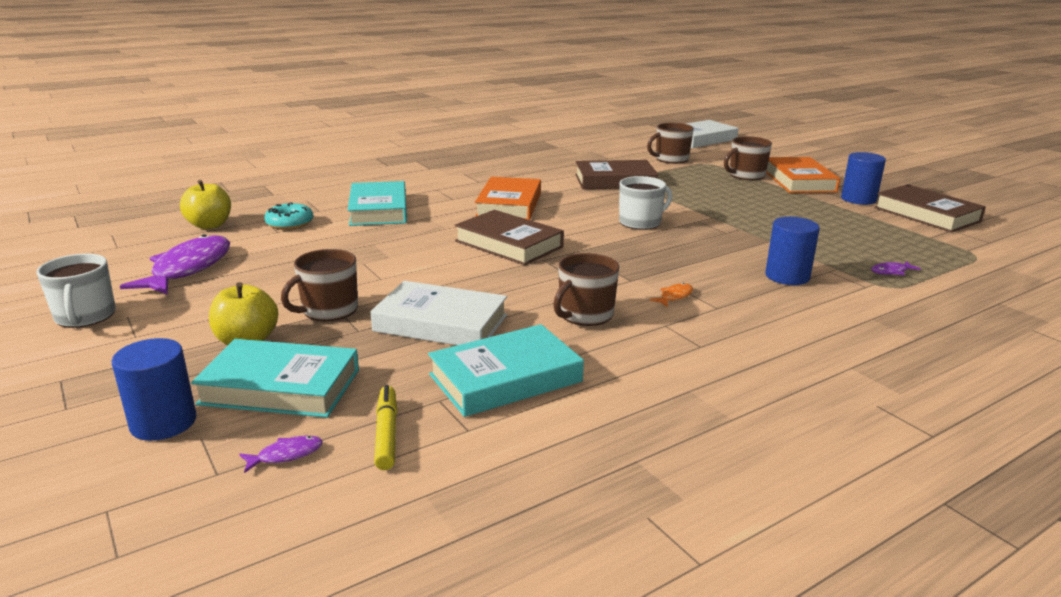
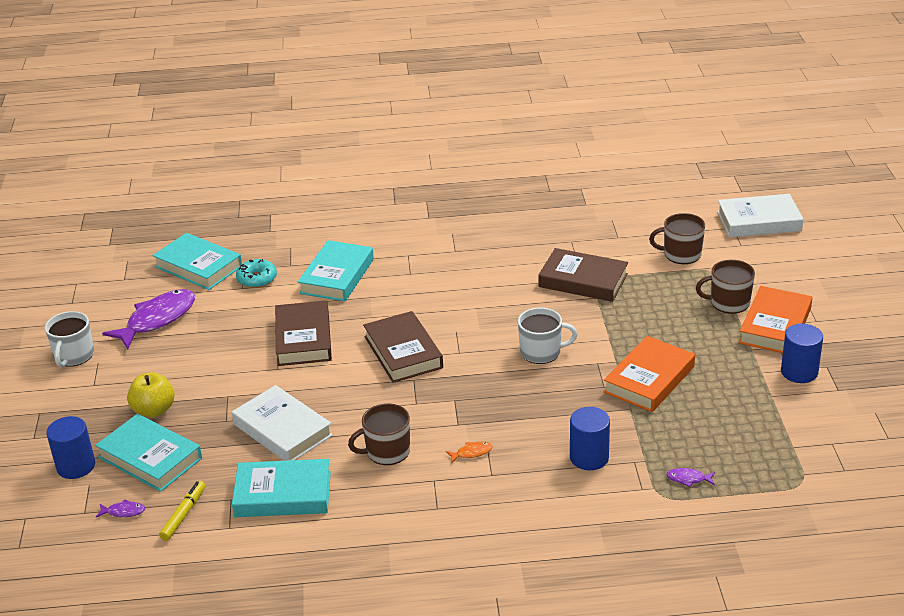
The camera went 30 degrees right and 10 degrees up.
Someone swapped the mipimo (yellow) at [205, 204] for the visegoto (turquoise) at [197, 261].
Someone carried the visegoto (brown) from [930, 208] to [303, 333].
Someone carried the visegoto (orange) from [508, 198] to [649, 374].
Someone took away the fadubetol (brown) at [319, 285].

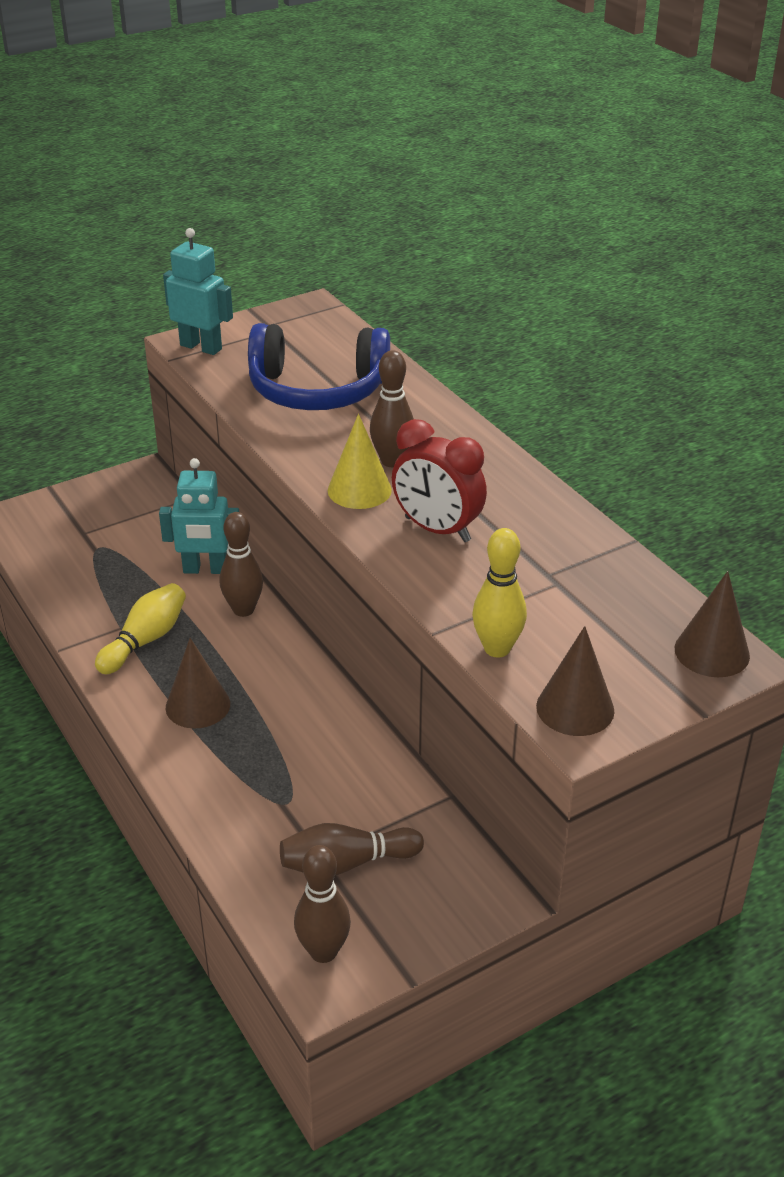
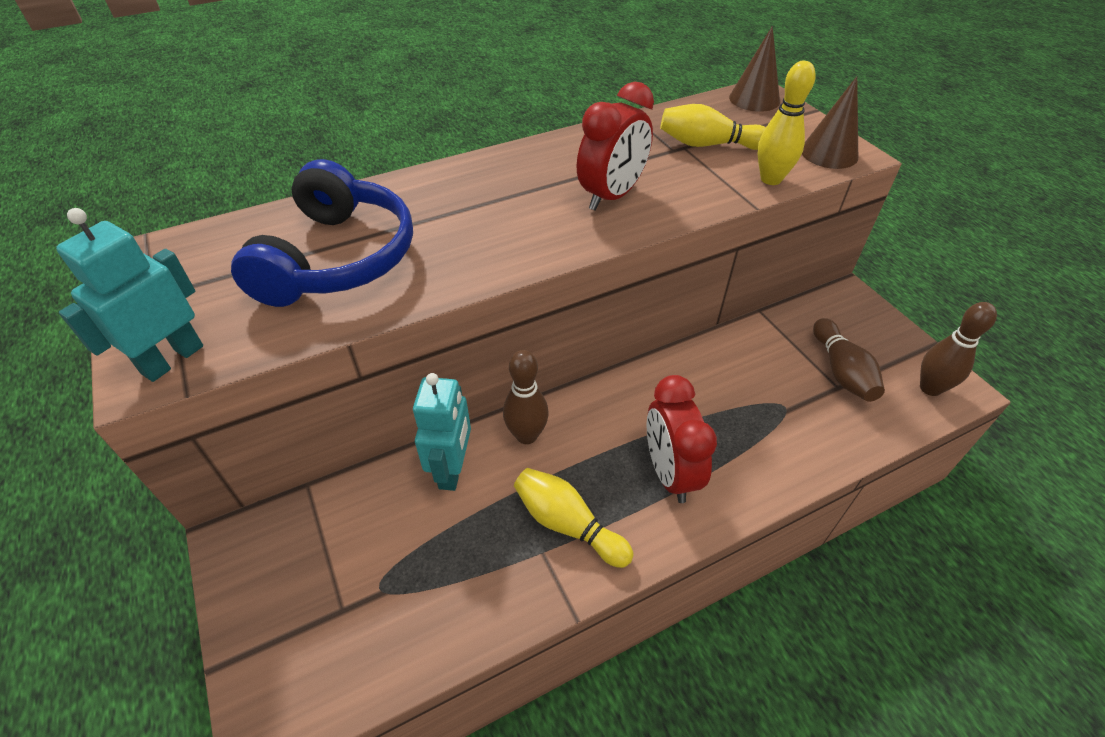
The camera went 85 degrees left and 10 degrees up.
Someone swapped the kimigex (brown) at [198, 683] for the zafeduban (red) at [682, 439].
Someone put down the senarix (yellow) at [713, 127].
Someone took away the kimigex (yellow) at [360, 461].
Someone took away the senarix (brown) at [392, 408].

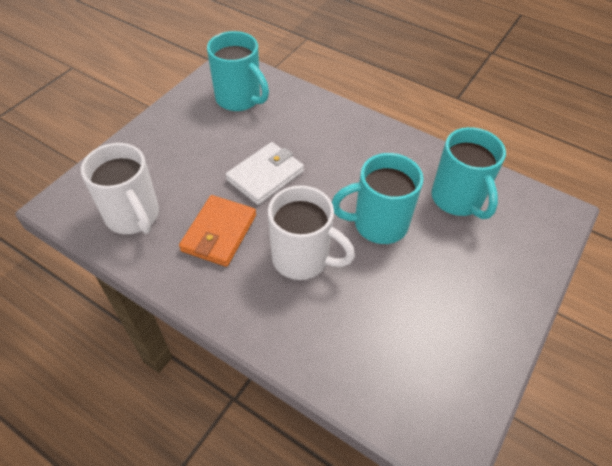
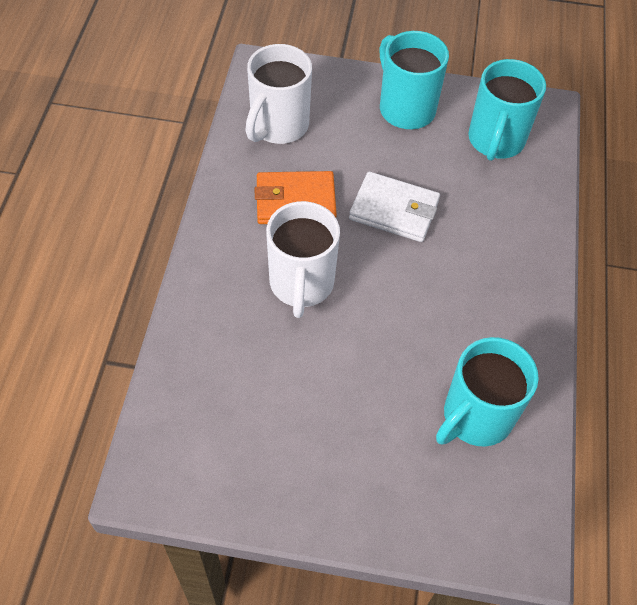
The camera went 65 degrees right and 5 degrees up.
Someone carried the fadubetol (turquoise) from [378, 198] to [414, 80].

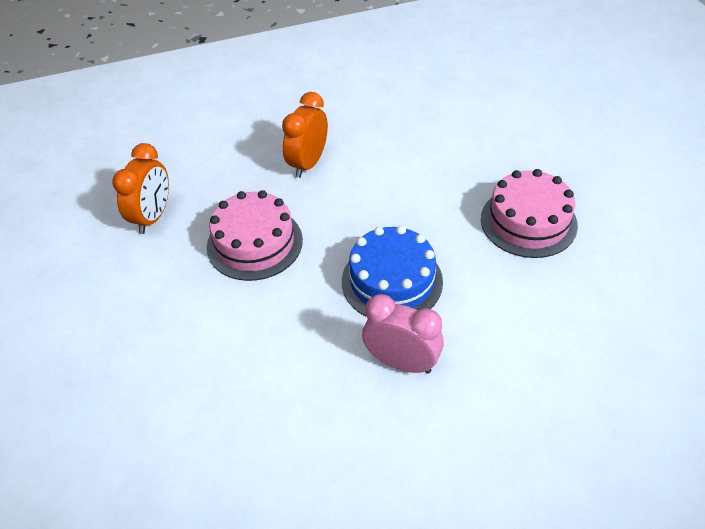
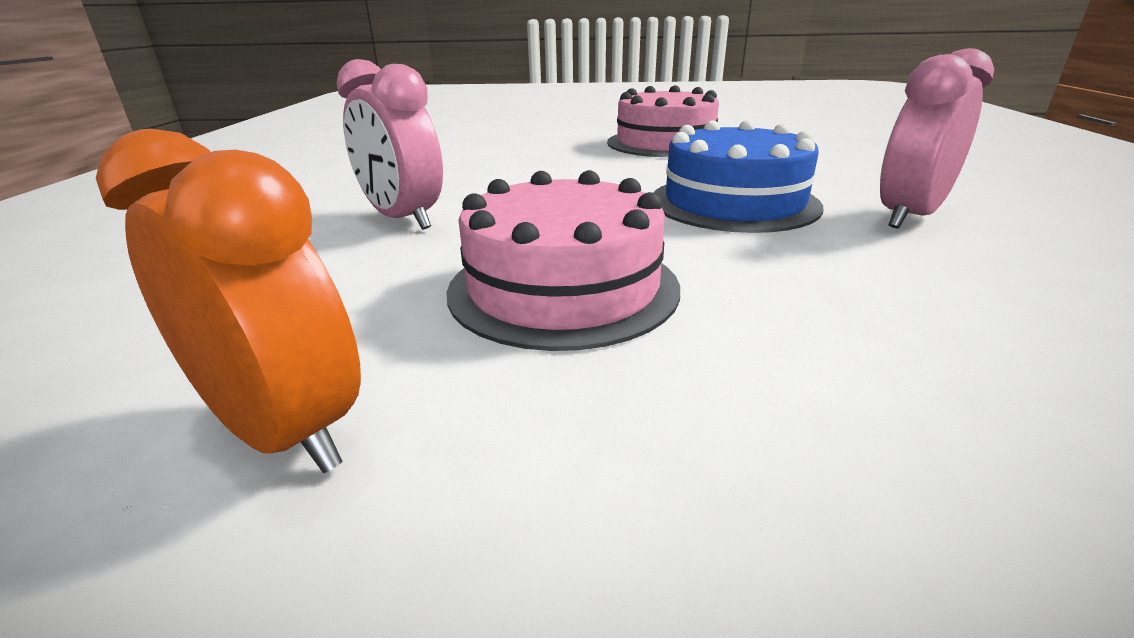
The camera went 70 degrees left and 20 degrees down.
Someone repainted the zafeduban (orange) at [305, 135], which became the zafeduban (pink) at [390, 144].

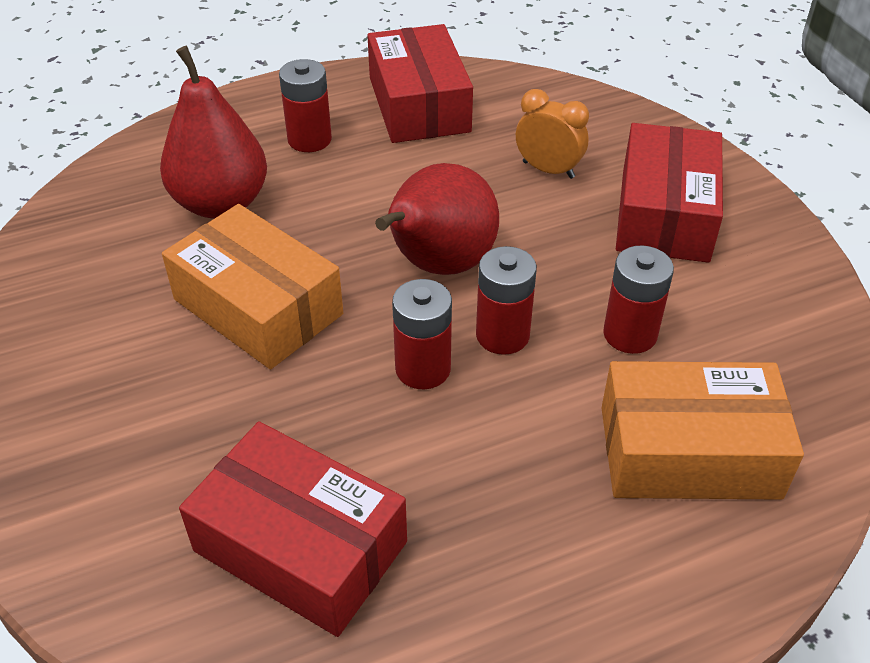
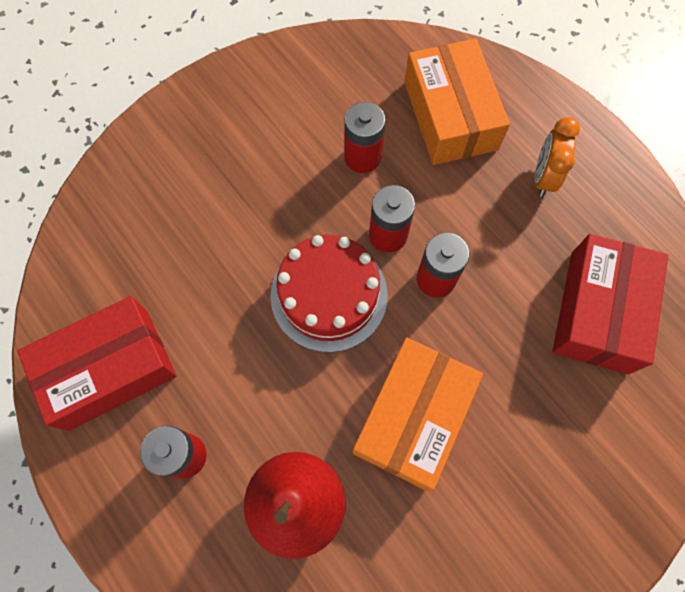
The camera went 105 degrees left and 25 degrees up.
Someone swapped the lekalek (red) at [437, 219] for the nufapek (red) at [329, 294].
Someone carried the zafeduban (orange) from [552, 134] to [557, 157].
Someone took away the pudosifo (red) at [669, 193].

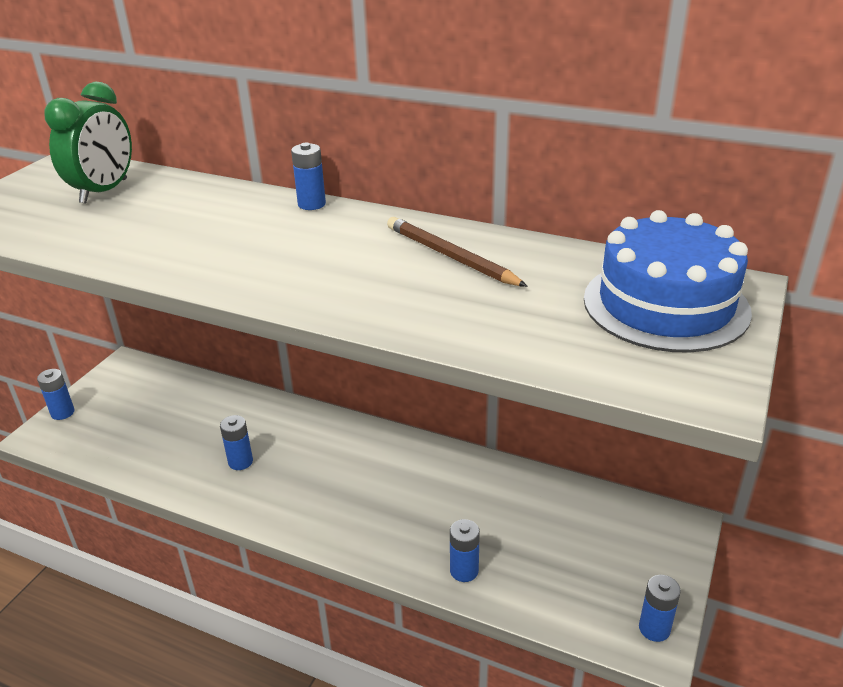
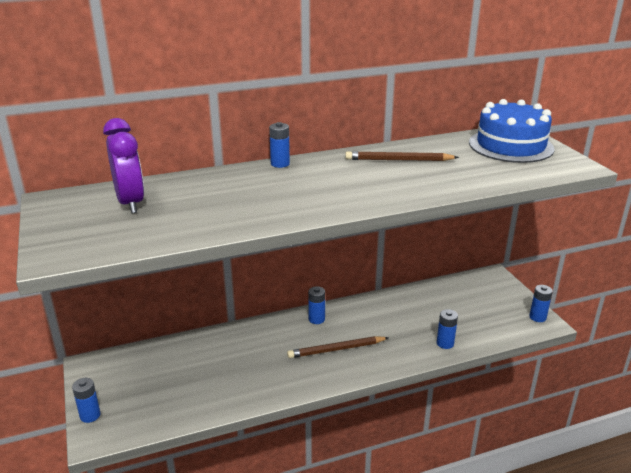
The camera went 45 degrees left and 5 degrees down.
Someone repainted the zafeduban (green) at [88, 143], which became the zafeduban (purple) at [123, 165].
Someone put down the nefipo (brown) at [338, 347].
Someone carried the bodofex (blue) from [236, 442] to [316, 305].

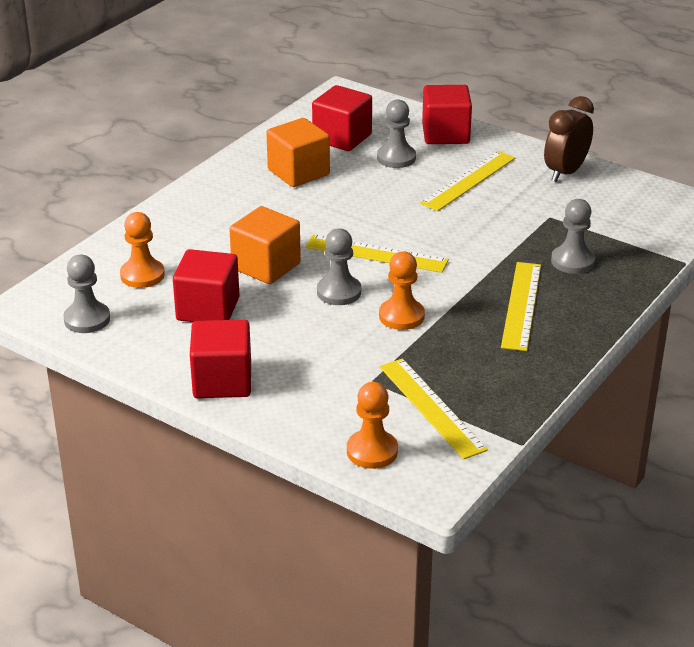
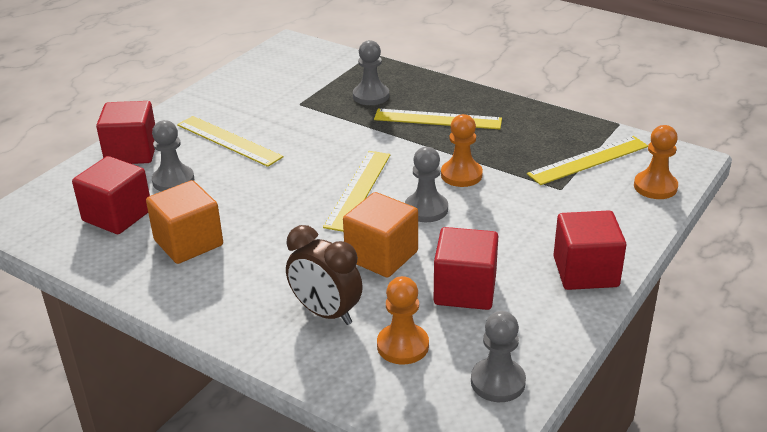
The camera went 90 degrees left and 0 degrees up.
Someone carried the zafeduban (brown) from [569, 139] to [324, 275].

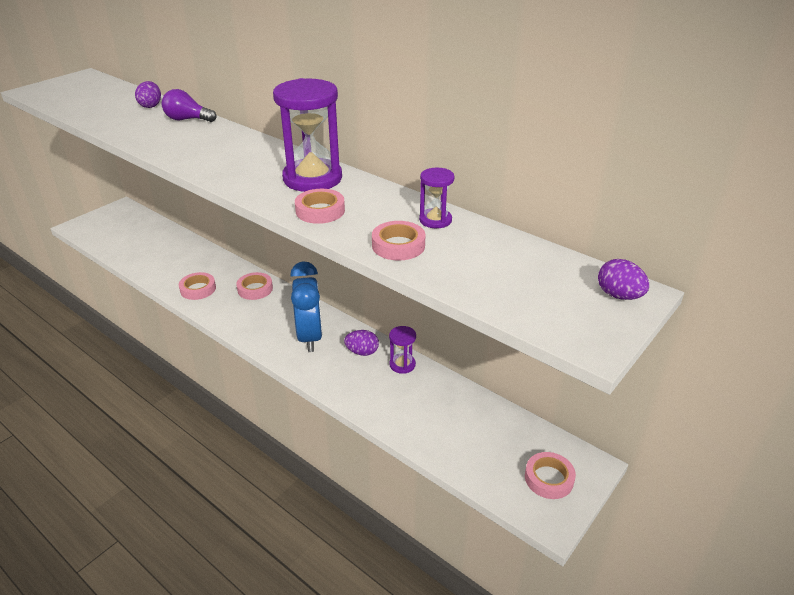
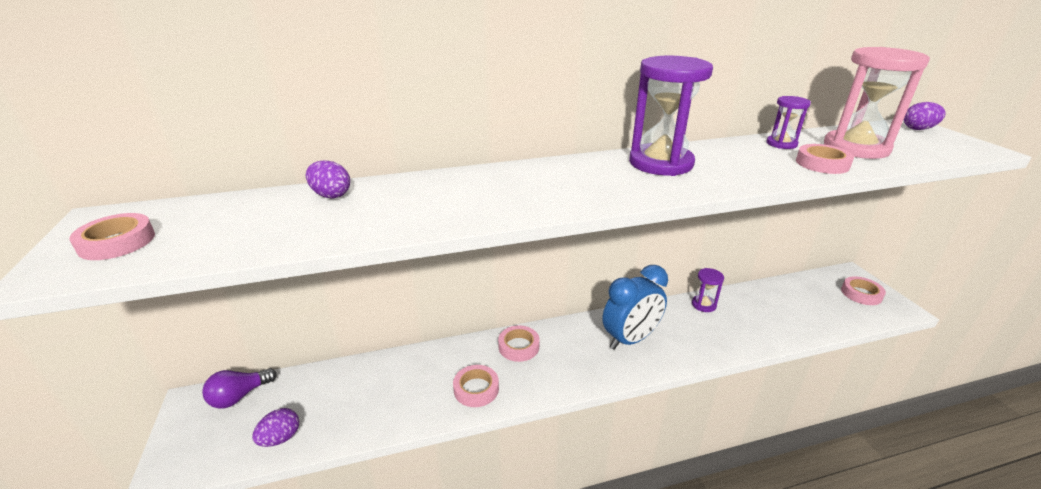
The camera went 55 degrees left and 5 degrees down.
Someone carried the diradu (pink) from [320, 206] to [112, 236].
Someone carried the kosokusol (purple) from [189, 105] to [239, 388].
Someone carried the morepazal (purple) from [361, 343] to [275, 427].
Someone rotated the zafeduban (blue) at [306, 306] by 120 degrees clockwise.
Someone put down the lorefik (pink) at [877, 103].

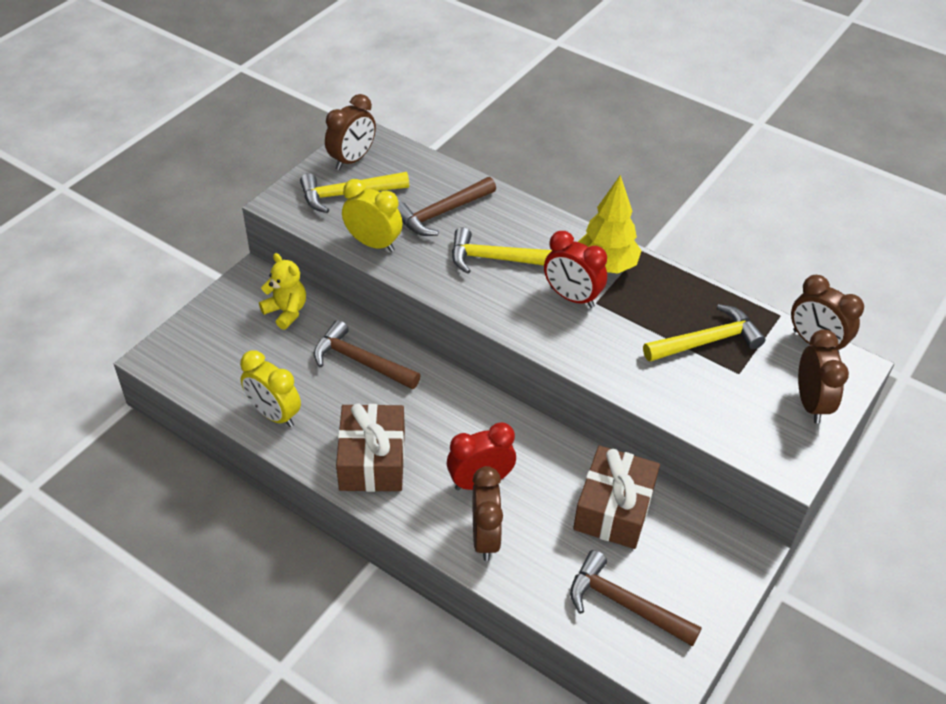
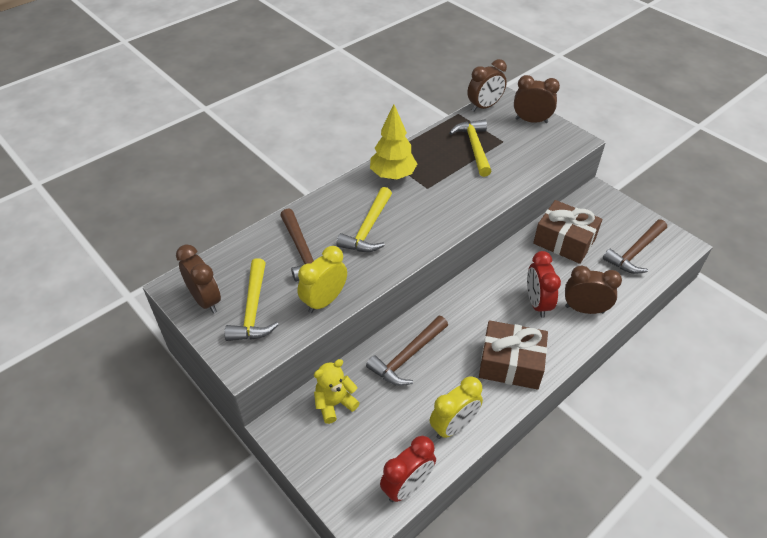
The camera went 75 degrees left and 0 degrees up.
Someone carried the zafeduban (red) from [575, 269] to [408, 469].

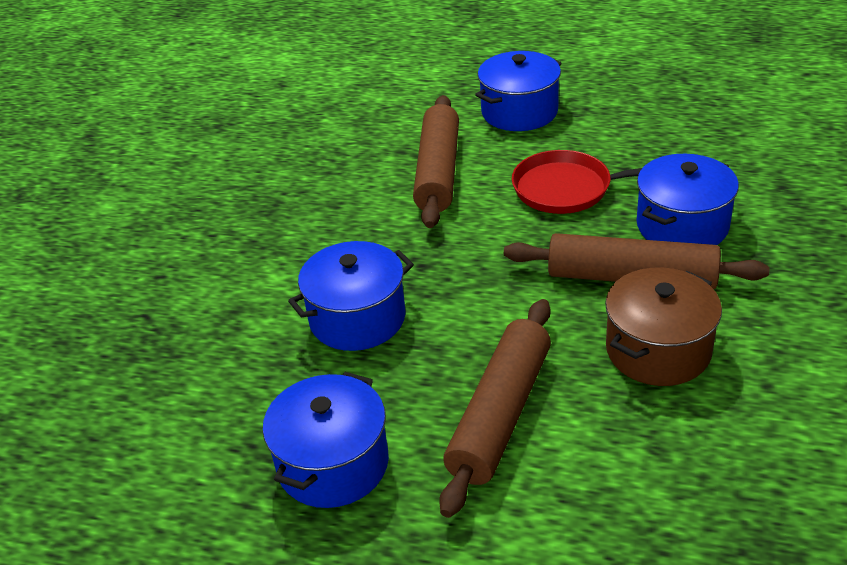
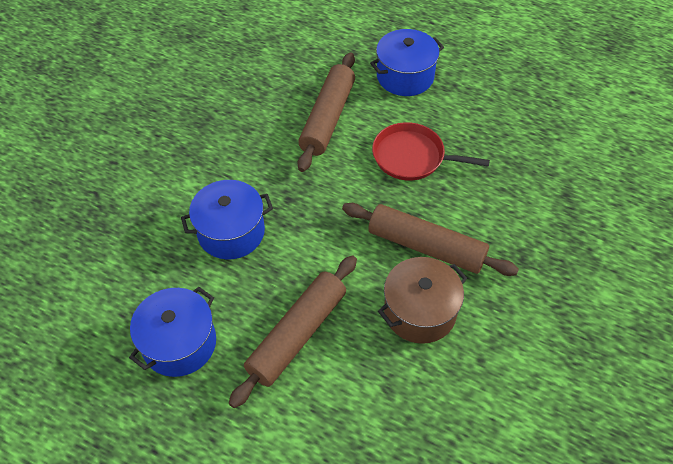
The camera went 10 degrees right and 15 degrees up.
Someone took away the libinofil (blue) at [687, 199].

